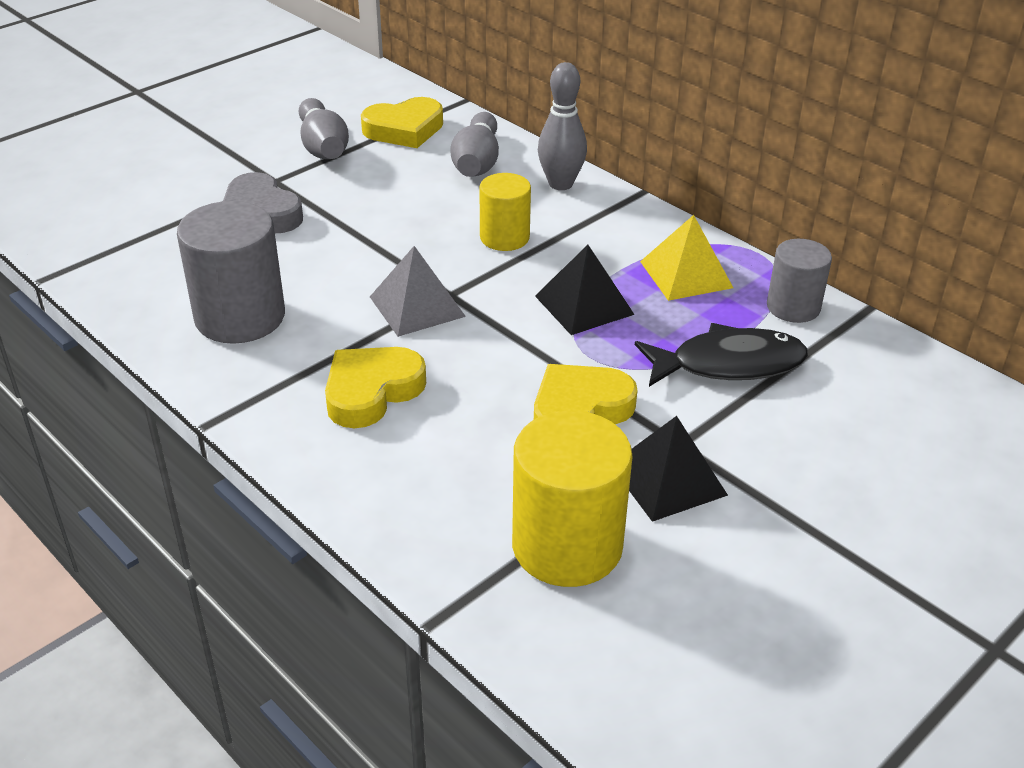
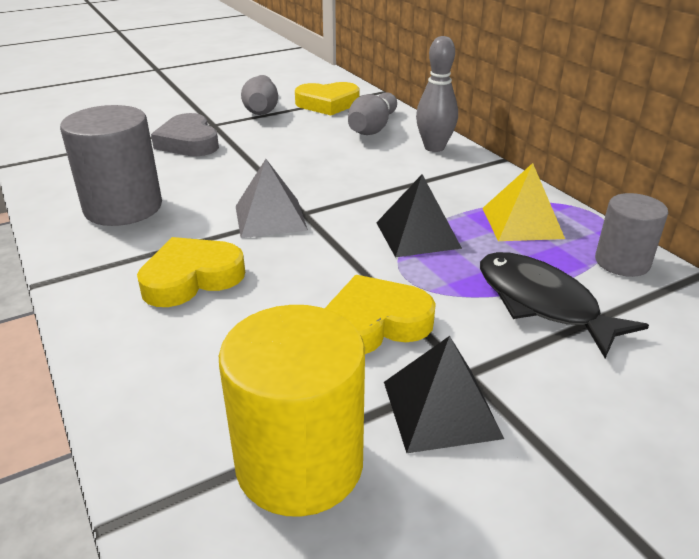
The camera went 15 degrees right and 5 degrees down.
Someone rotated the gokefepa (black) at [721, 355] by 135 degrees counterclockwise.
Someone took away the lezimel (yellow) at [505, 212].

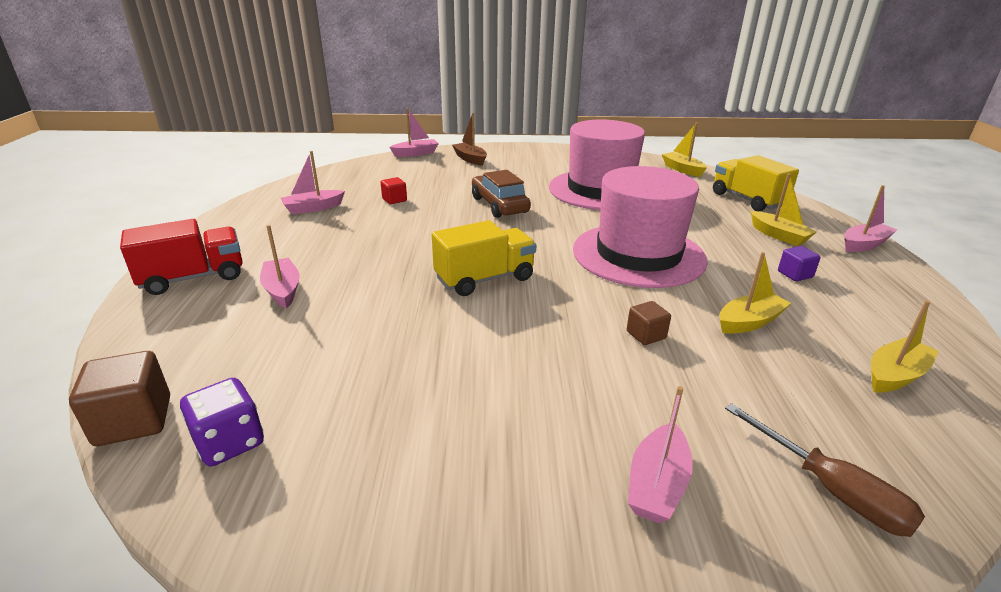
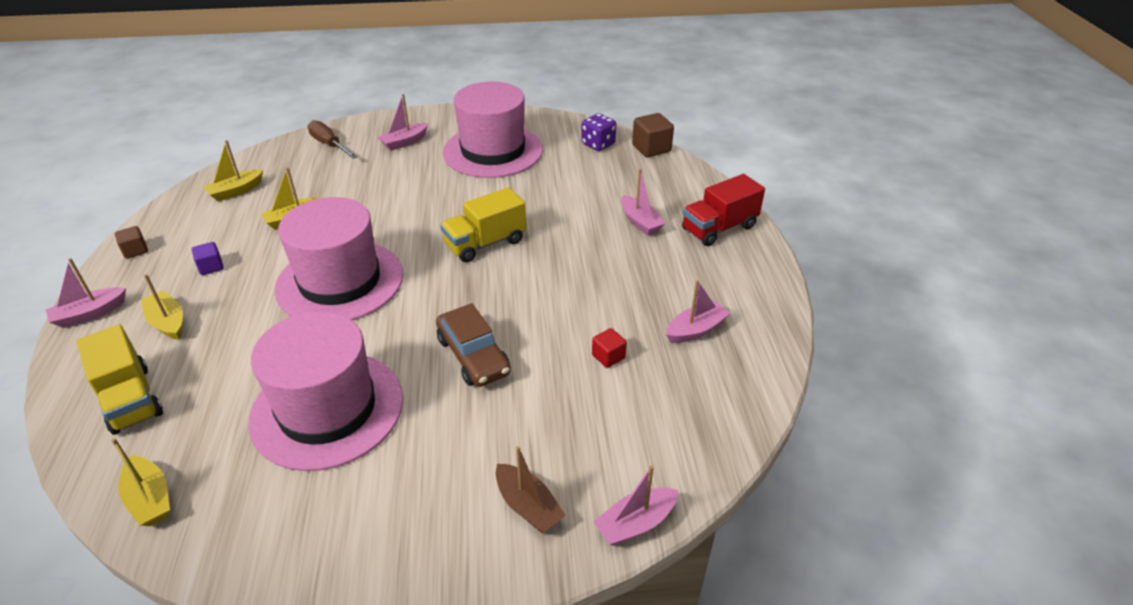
The camera went 175 degrees right and 10 degrees up.
Someone carried the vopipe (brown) from [649, 323] to [131, 242].
Someone rotated the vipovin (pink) at [660, 454] by 150 degrees counterclockwise.
Someone put down the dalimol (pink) at [493, 130].

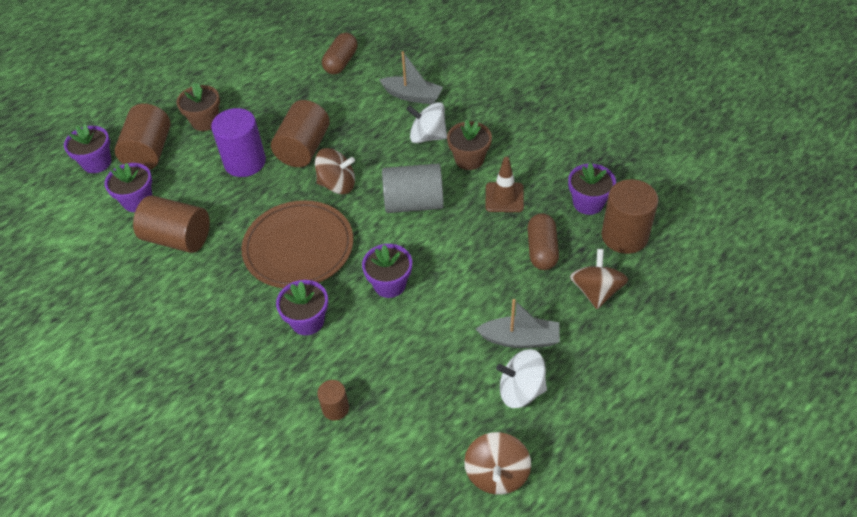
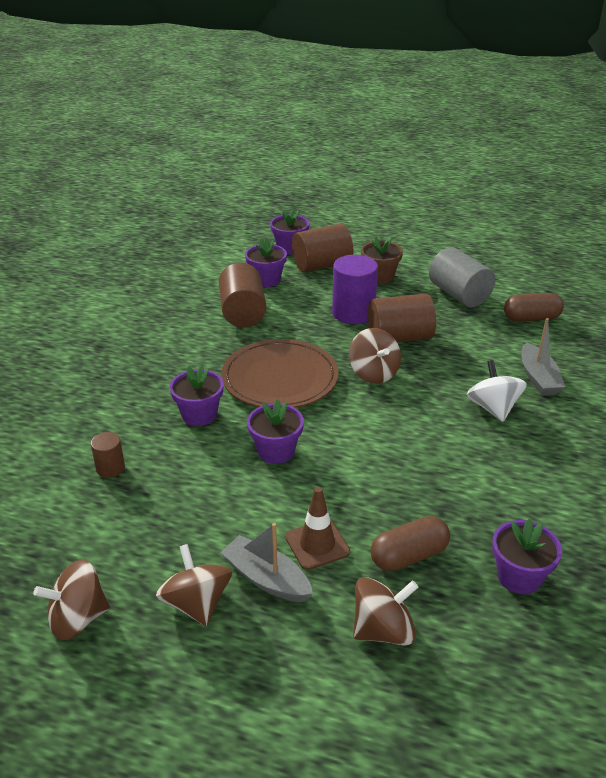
The camera went 60 degrees right and 15 degrees down.
Someone repainted the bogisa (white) at [521, 378], which became the bogisa (brown) at [194, 585].
Someone rotated the vipovin (grey) at [518, 323] by 150 degrees clockwise.
Someone carried the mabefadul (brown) from [504, 184] to [317, 528].
Someone carried the lezimel (grey) from [413, 188] to [462, 277].
Someone took away the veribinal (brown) at [469, 144].
Someone took away the lezimel (brown) at [629, 216].

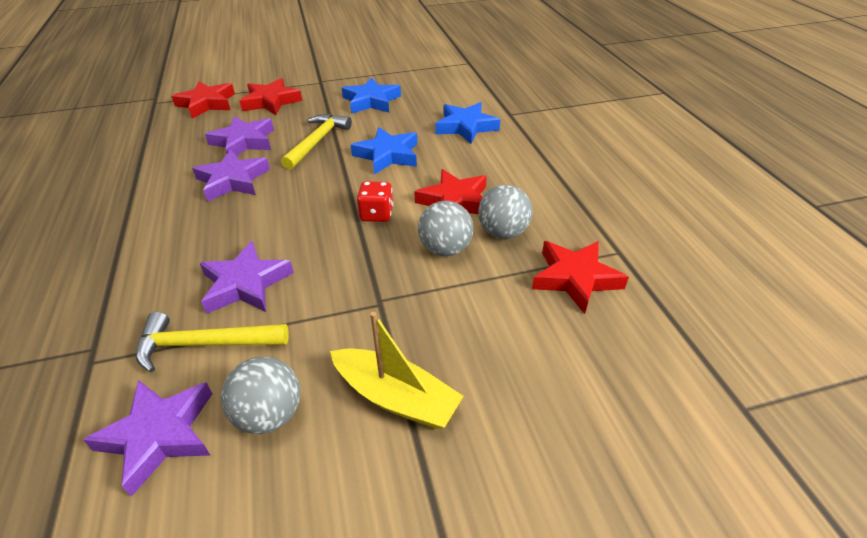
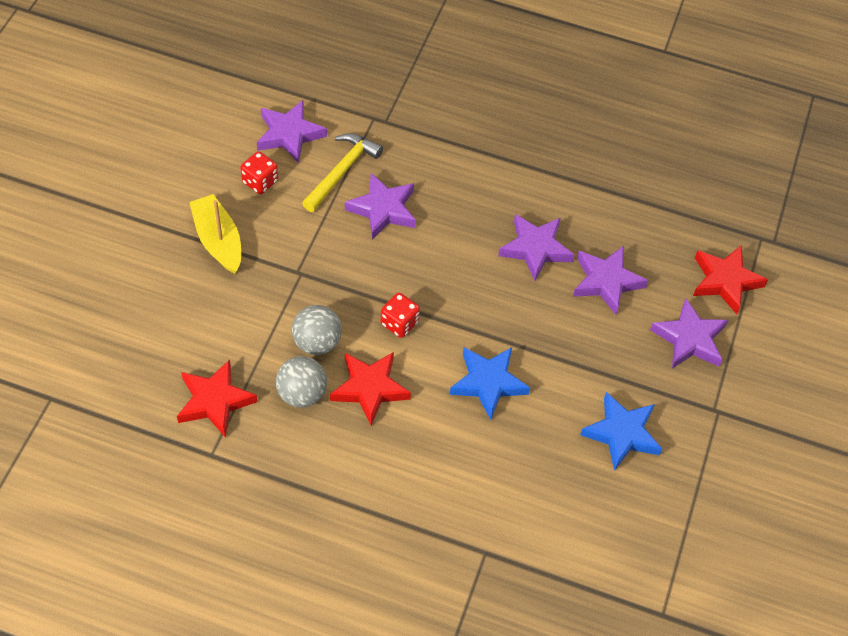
The camera went 120 degrees right and 15 degrees up.
Someone rotated the vipovin (yellow) at [397, 370] by 90 degrees clockwise.
Someone swapped the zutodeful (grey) at [260, 395] for the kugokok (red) at [259, 172].
Someone repainted the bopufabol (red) at [271, 96], which became the bopufabol (purple) at [689, 333].
Someone took away the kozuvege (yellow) at [316, 142].
Someone took away the bopufabol (blue) at [467, 123].

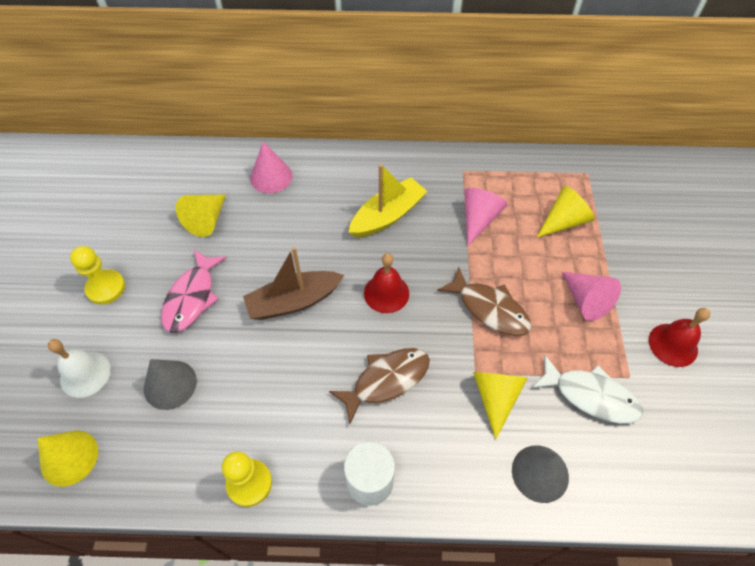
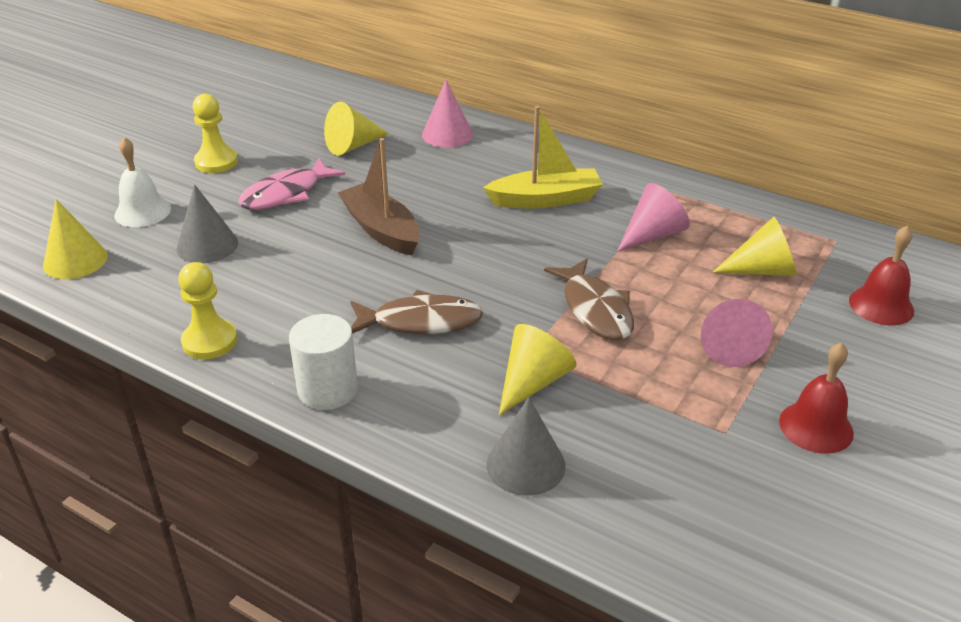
The camera went 30 degrees right and 20 degrees down.
Someone rotated the vipovin (brown) at [293, 283] by 45 degrees clockwise.
Someone carried the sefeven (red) from [386, 283] to [881, 275].
Someone took away the gokefepa (white) at [587, 389].

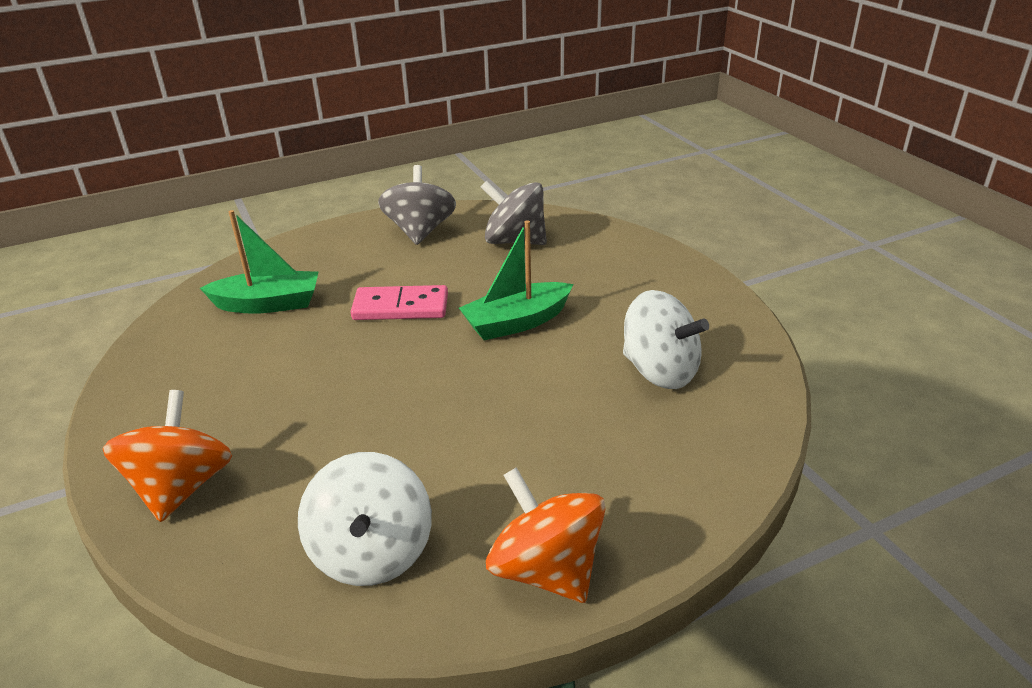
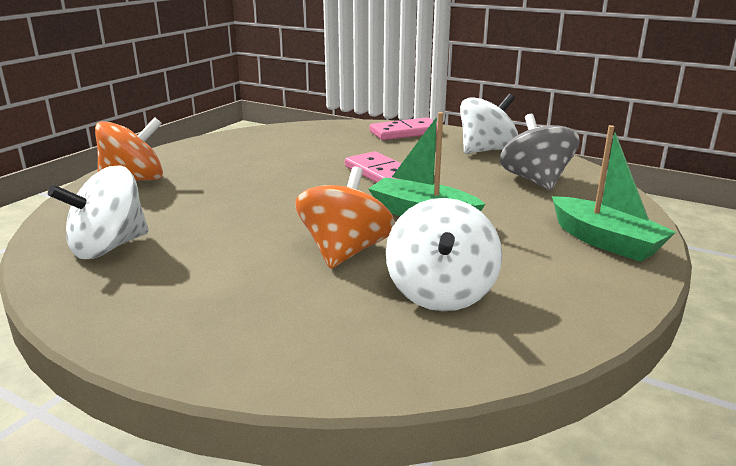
The camera went 55 degrees right and 10 degrees down.
Someone carried the bogisa (orange) from [546, 535] to [345, 217].
Someone put down the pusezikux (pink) at [406, 128].
Someone repainted the bogisa (grey) at [417, 205], which became the bogisa (white) at [489, 124].
Someone carried the vipovin (green) from [259, 262] to [614, 193].

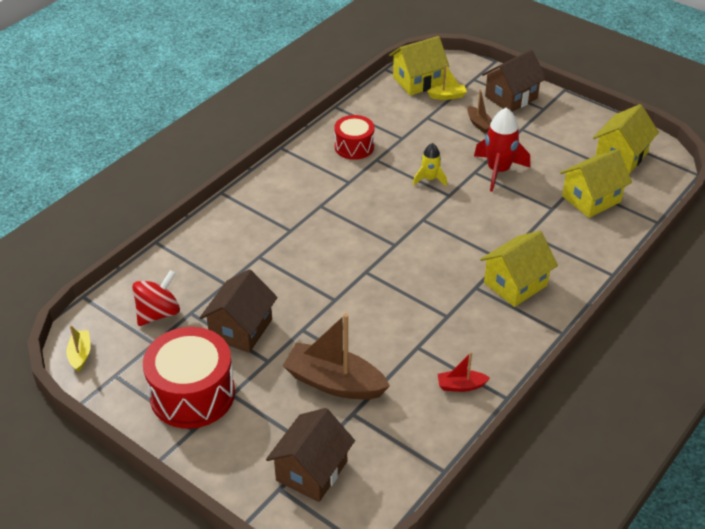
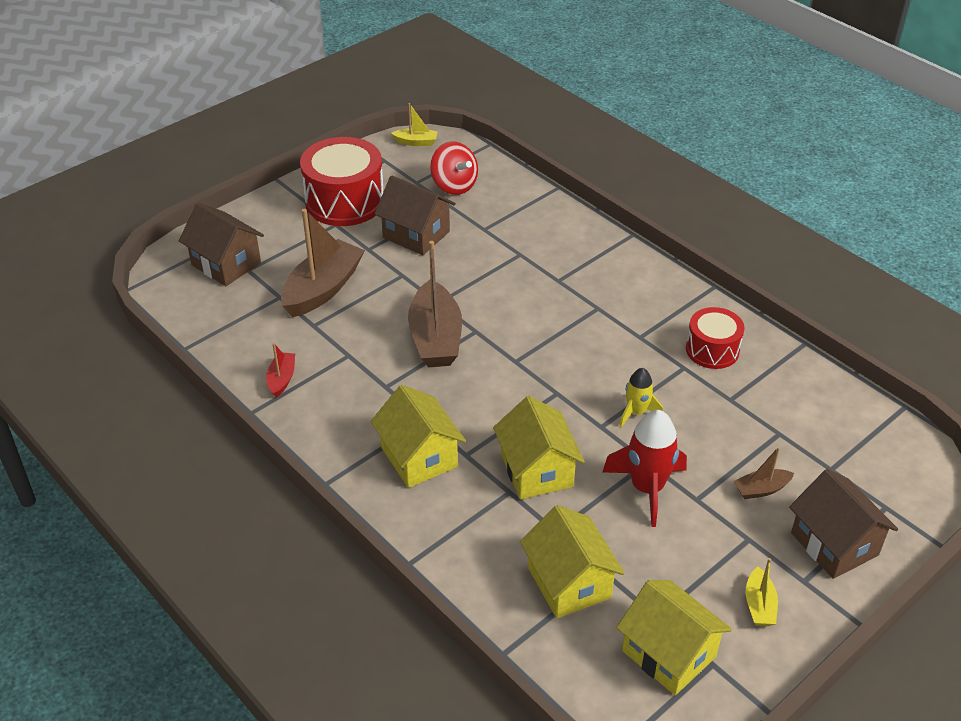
The camera went 100 degrees right and 0 degrees up.
Someone put down the vipovin (brown) at [435, 304].
Someone carried the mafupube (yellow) from [419, 65] to [539, 447].
Someone carried the vipovin (yellow) from [447, 82] to [762, 592].

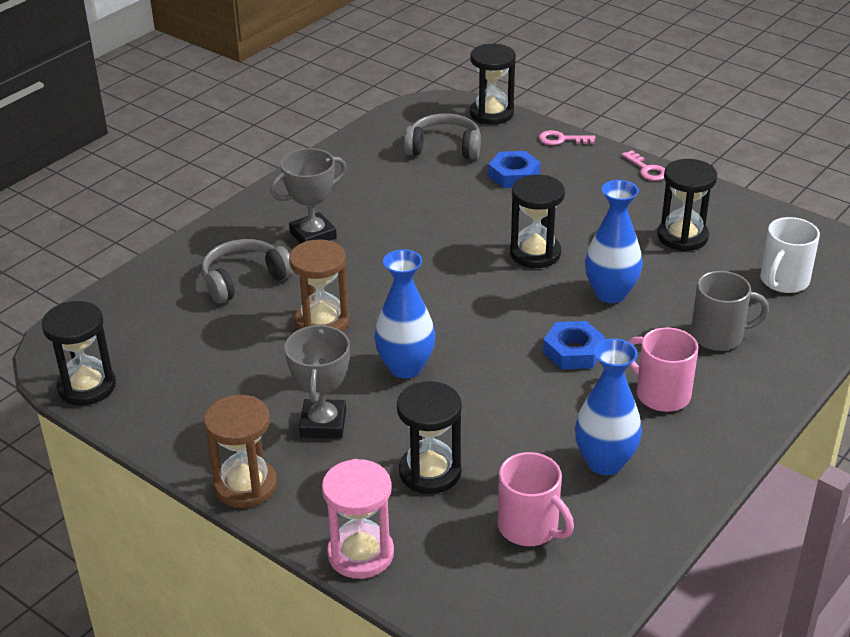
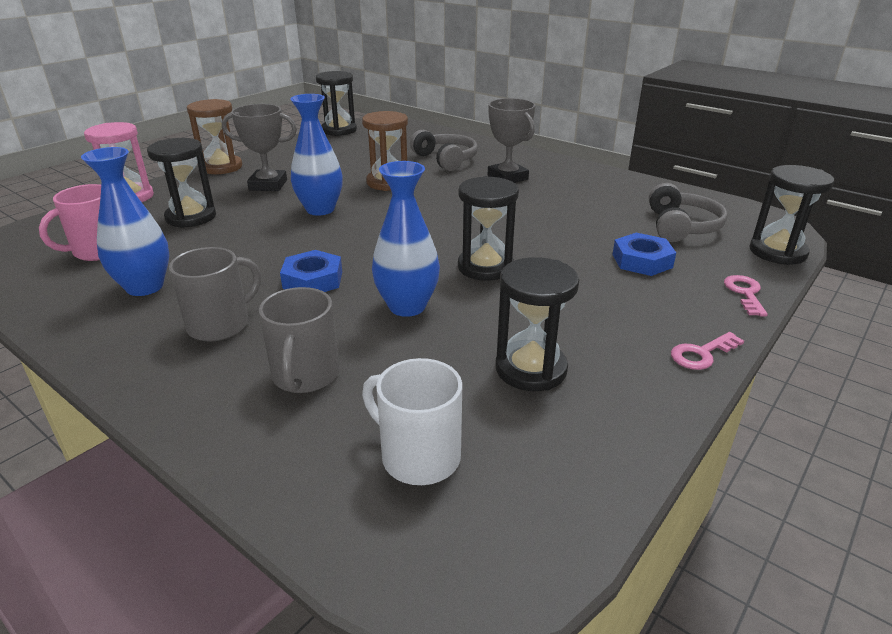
The camera went 90 degrees right and 5 degrees down.
Someone repainted the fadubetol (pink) at [663, 369], which became the fadubetol (grey) at [215, 294].

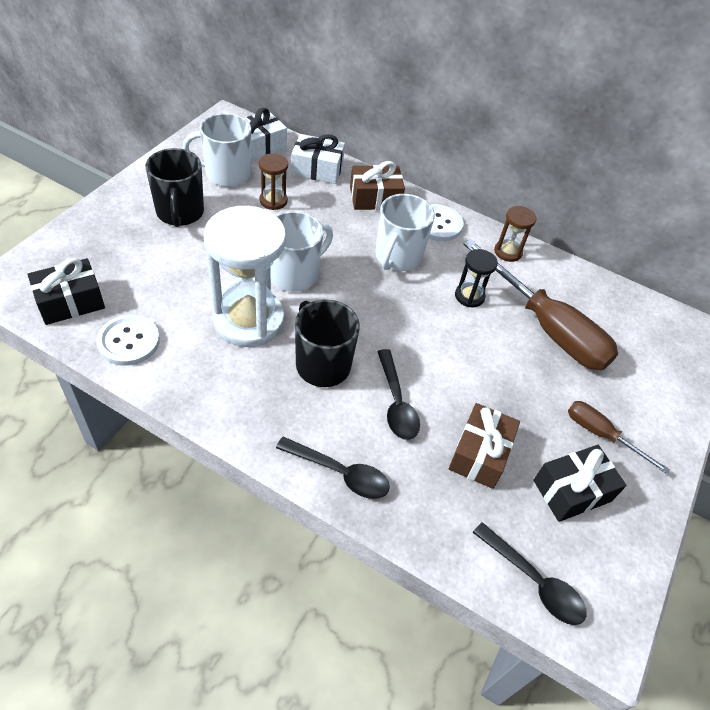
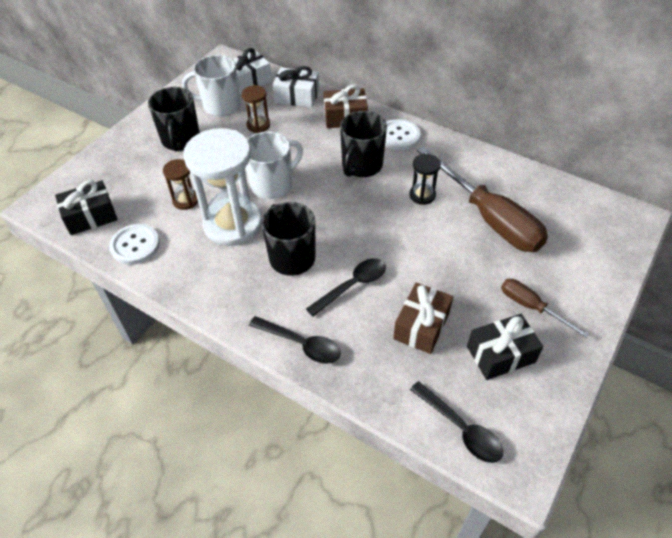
The camera went 10 degrees right and 0 degrees up.
Someone carried the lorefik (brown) from [515, 234] to [180, 184].
Someone rotated the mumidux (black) at [398, 394] by 120 degrees counterclockwise.
Someone repainted the fadubetol (white) at [405, 232], which became the fadubetol (black) at [363, 144].

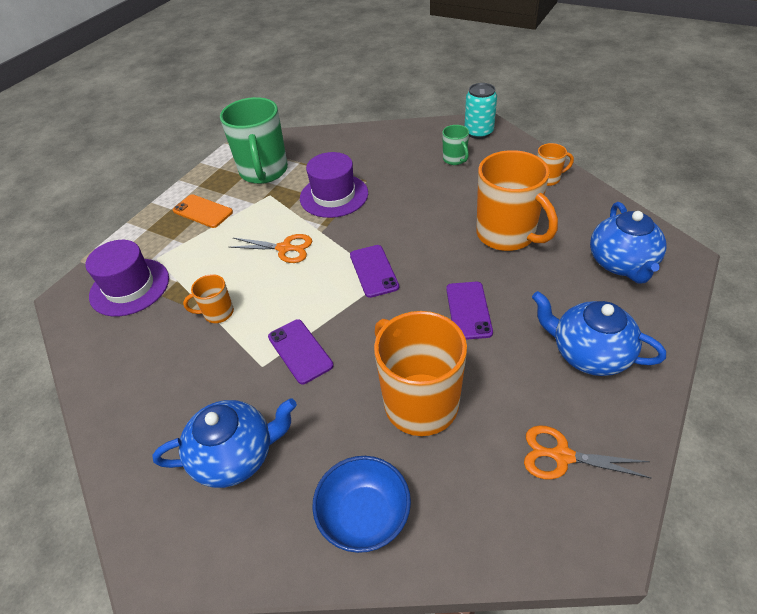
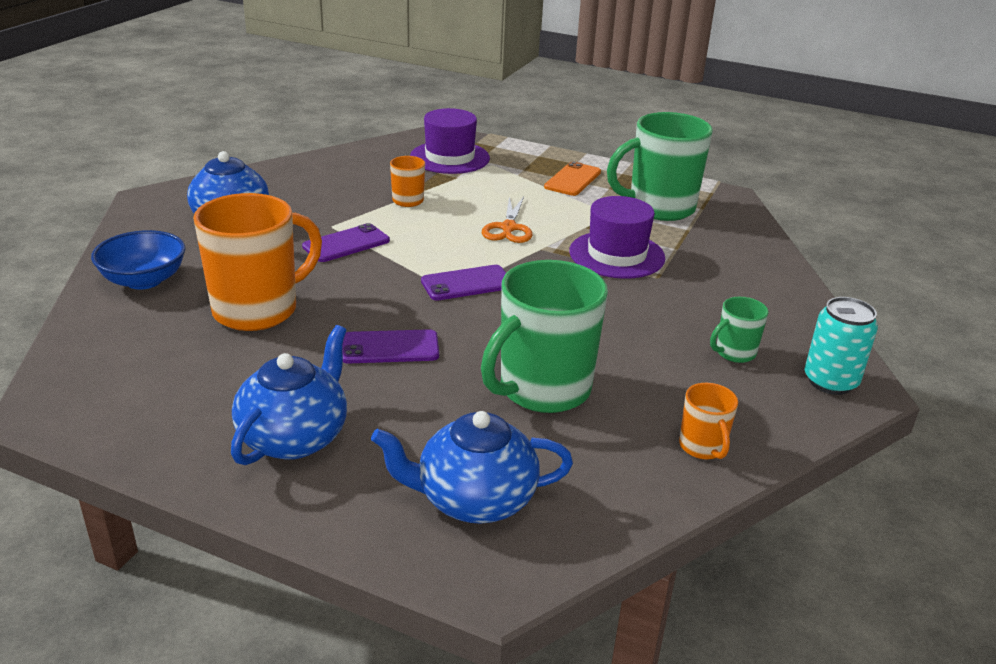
The camera went 80 degrees right and 15 degrees down.
Someone repainted the fadubetol (orange) at [517, 200], which became the fadubetol (green) at [544, 336].
Someone took away the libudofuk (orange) at [588, 452].

